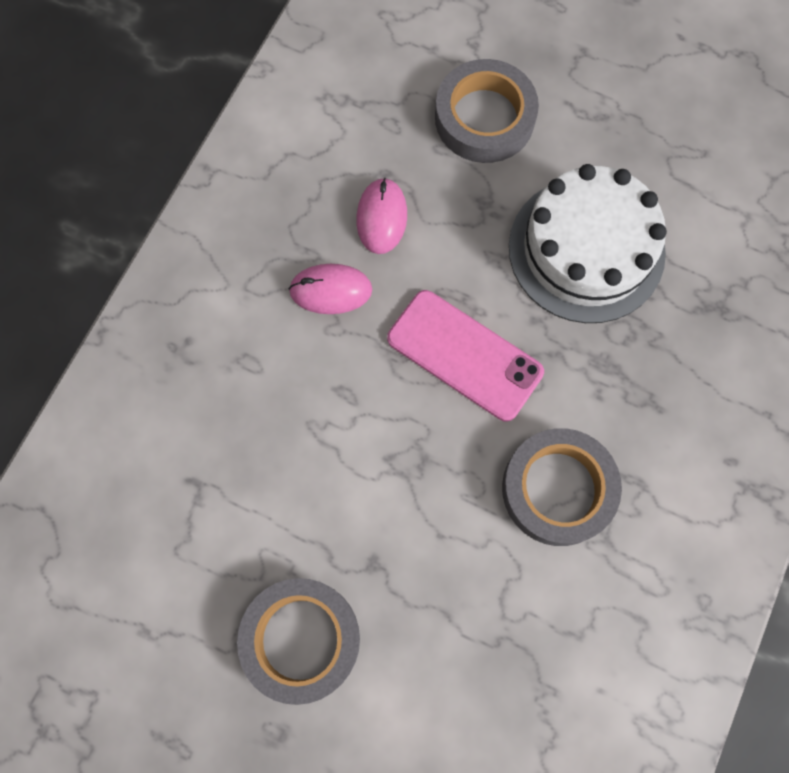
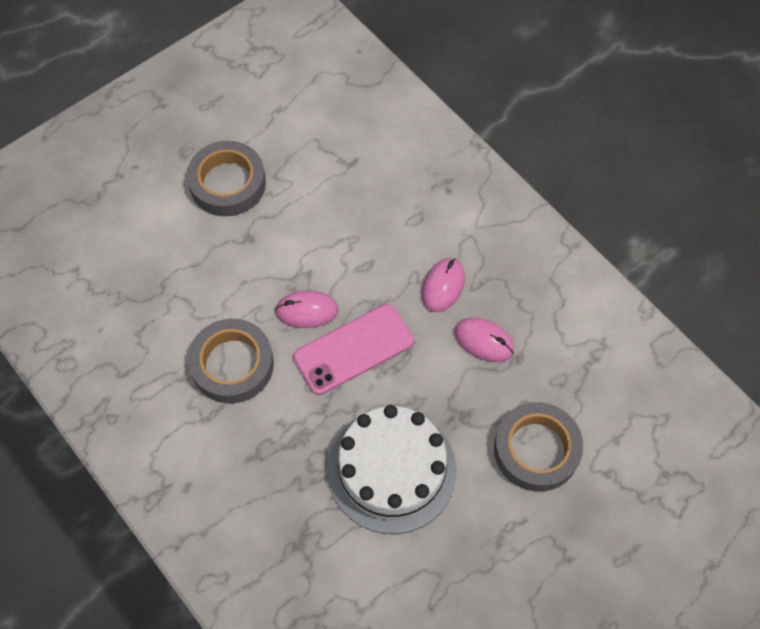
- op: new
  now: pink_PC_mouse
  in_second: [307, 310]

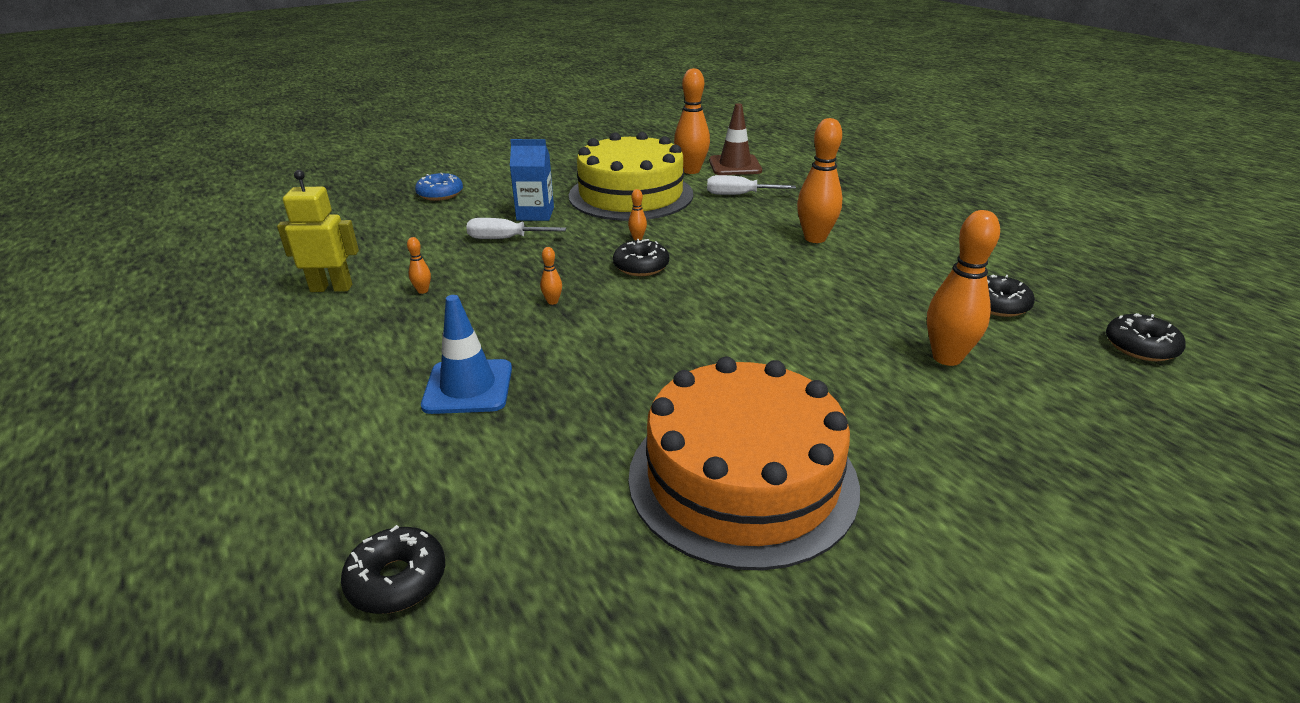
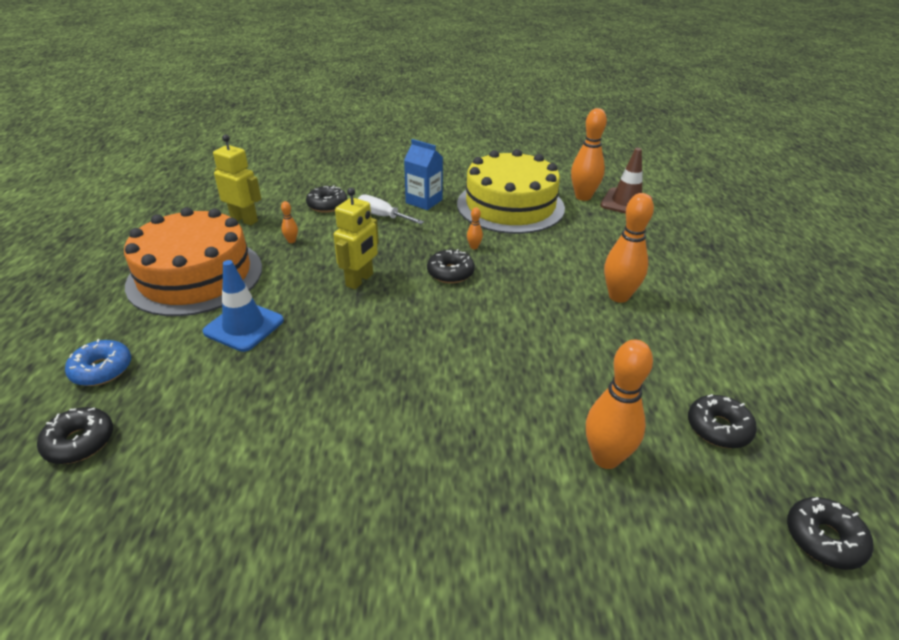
- op: shifted
  was: blue_glazed_donut
  in_first: [440, 194]
  in_second: [102, 370]
- op: shifted
  was: orange-coloured_cake
  in_first: [742, 478]
  in_second: [195, 276]
- op: new
  now: ebony_glazed_donut
  in_second: [327, 205]
- op: swapped
  was: orange-coloured_skittle
  now: golden_toy_robot
  in_first: [552, 302]
  in_second: [360, 280]
- op: gone
  was: snow-white_screwdriver
  in_first: [738, 195]

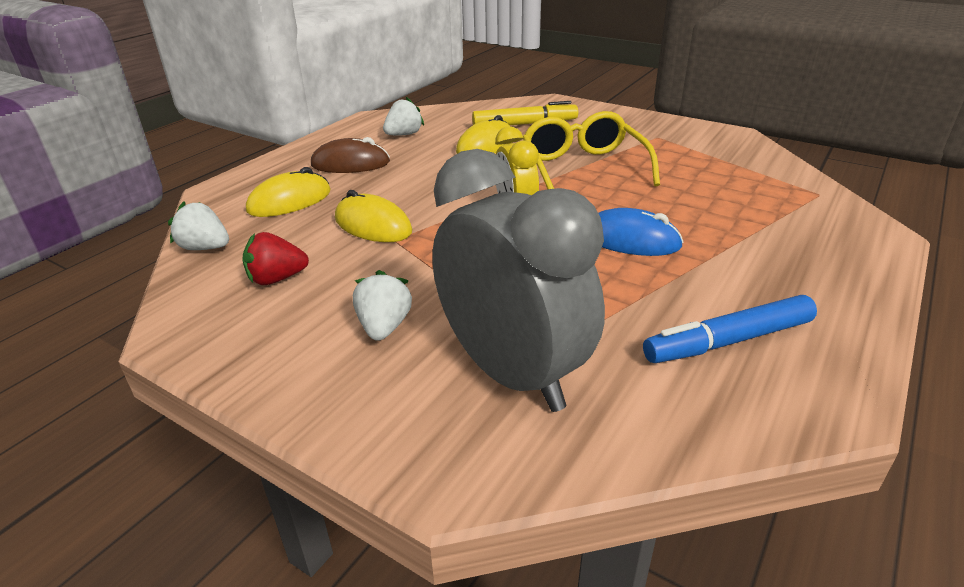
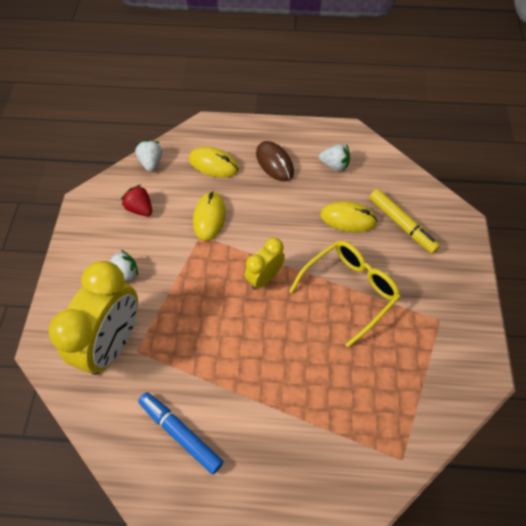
- op: repainted
  was: grey_clock
  now: golden_clock
  in_first: [512, 373]
  in_second: [113, 343]
- op: gone
  was: blue_PC_mouse
  in_first: [630, 240]

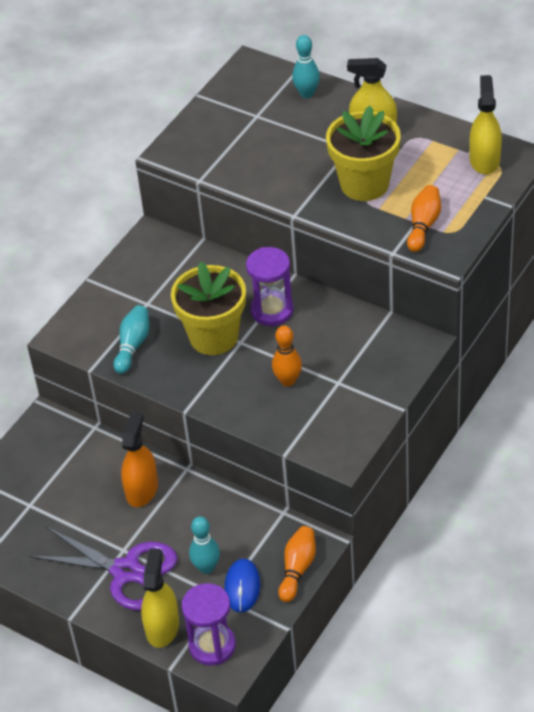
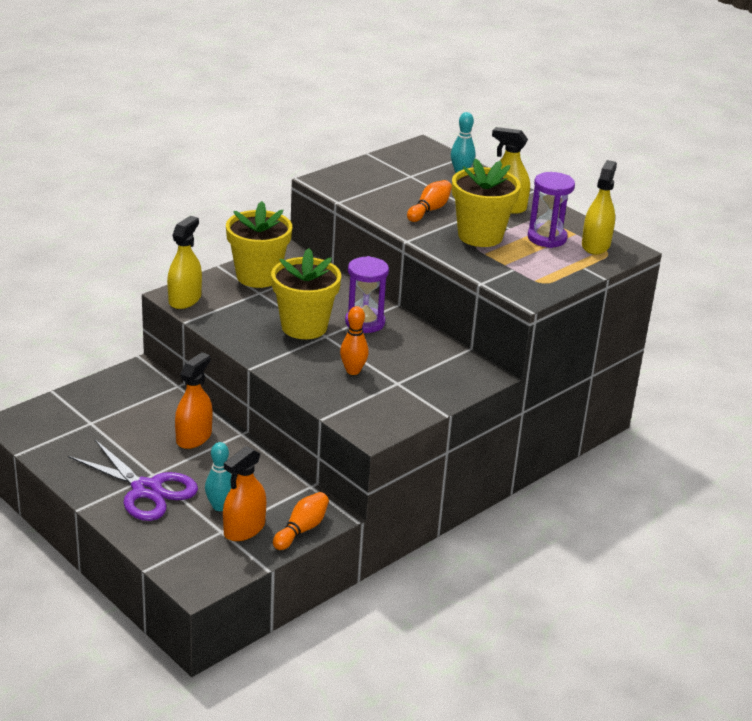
- op: shifted
  was: golden_spray_bottle
  in_first: [162, 627]
  in_second: [185, 299]
- op: swapped
  was: blue_PC_mouse
  now: orange-coloured_spray_bottle
  in_first: [242, 587]
  in_second: [244, 529]
- op: new
  now: golden_flower_pot
  in_second: [258, 276]
- op: shifted
  was: orange-coloured_skittle
  in_first: [423, 225]
  in_second: [429, 210]
- op: shifted
  was: royal_purple_hourglass
  in_first: [212, 645]
  in_second: [547, 238]
- op: gone
  was: turquoise_skittle
  in_first: [133, 346]

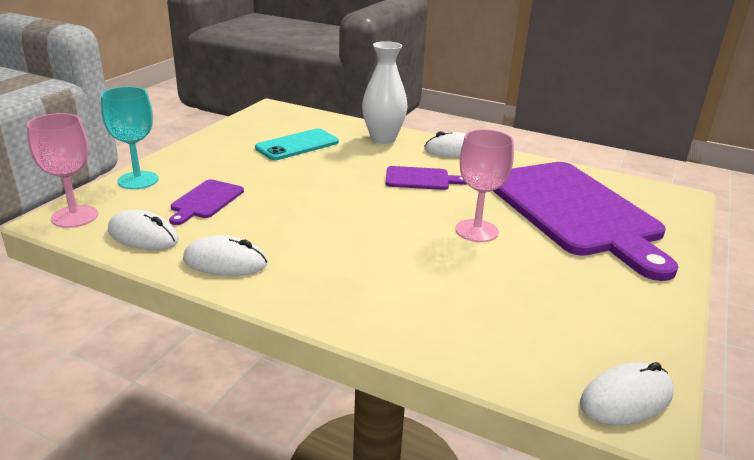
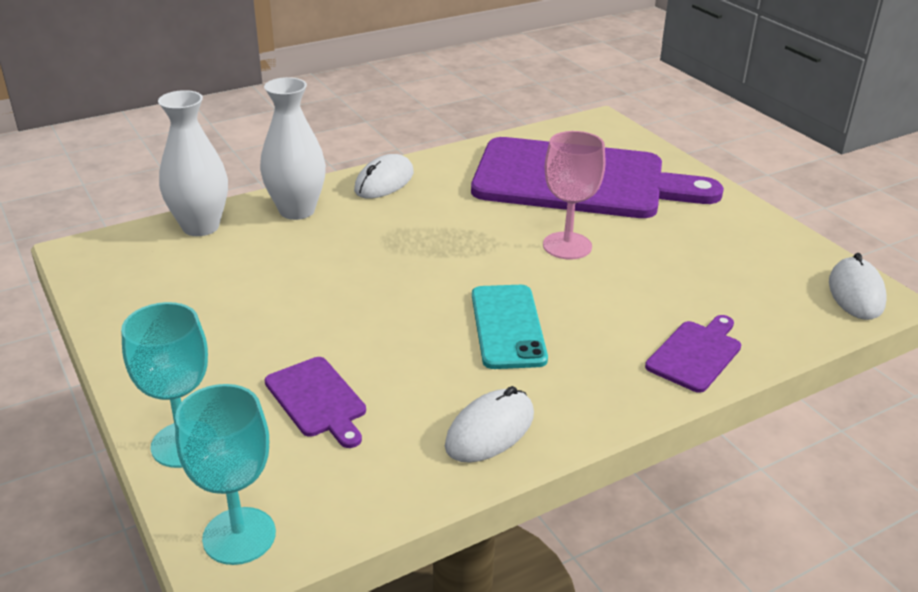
- op: new
  now: snow-white_vase
  in_second: [200, 227]
- op: repainted
  was: pink_goblet
  now: turquoise_goblet
  in_first: [74, 217]
  in_second: [239, 536]
- op: shifted
  was: turquoise_mobile_phone
  in_first: [297, 145]
  in_second: [507, 327]
- op: shifted
  was: royal_purple_chopping_board
  in_first: [420, 179]
  in_second: [696, 354]
- op: gone
  was: snow-white_PC_mouse
  in_first: [143, 236]

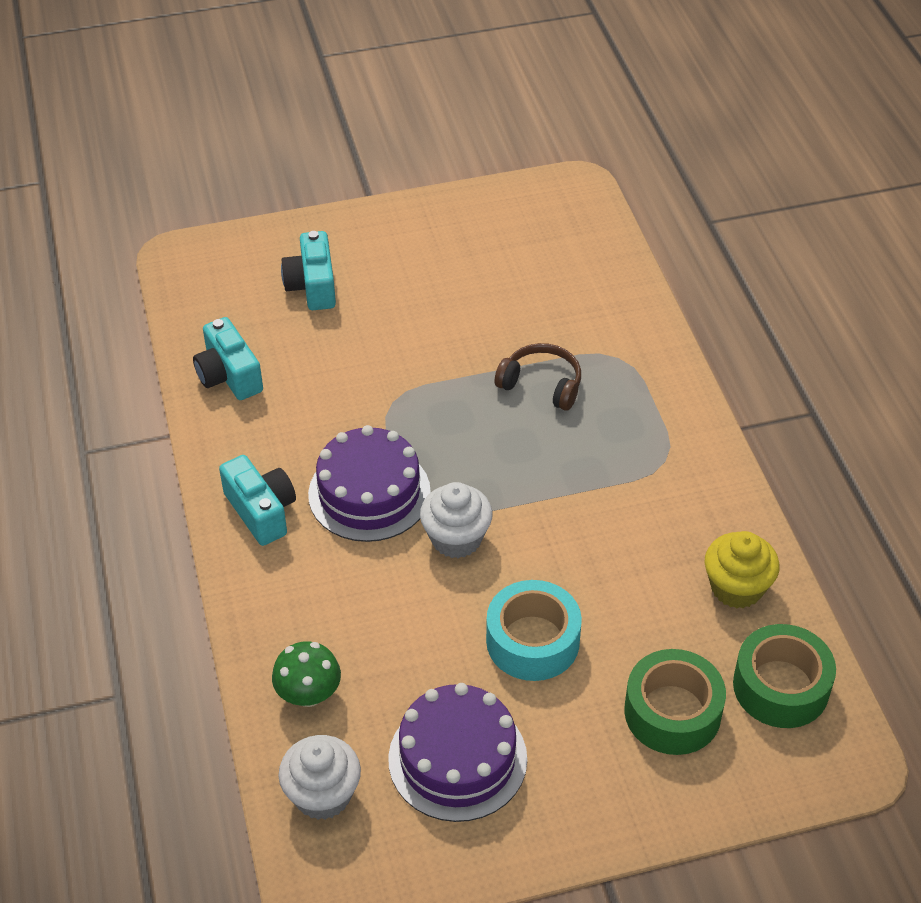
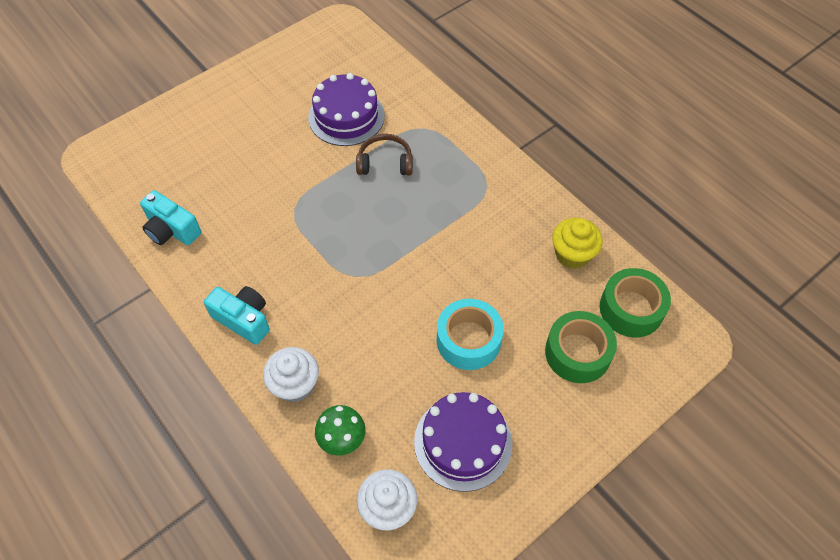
- op: shifted
  was: snow-white_muffin
  in_first: [456, 538]
  in_second: [295, 385]
- op: shifted
  was: royal_purple_cake
  in_first: [369, 493]
  in_second: [346, 116]
- op: gone
  was: turquoise_photo_camera
  in_first: [312, 286]

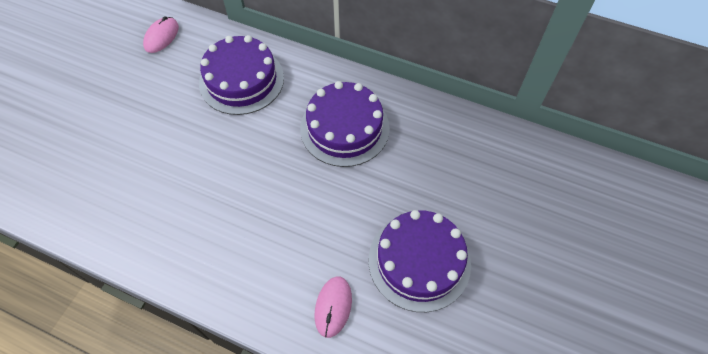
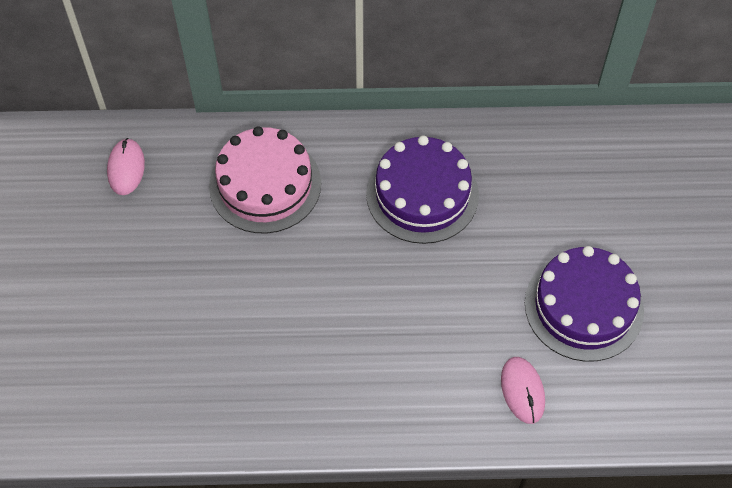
- op: repainted
  was: royal_purple_cake
  now: pink_cake
  in_first: [241, 80]
  in_second: [265, 184]

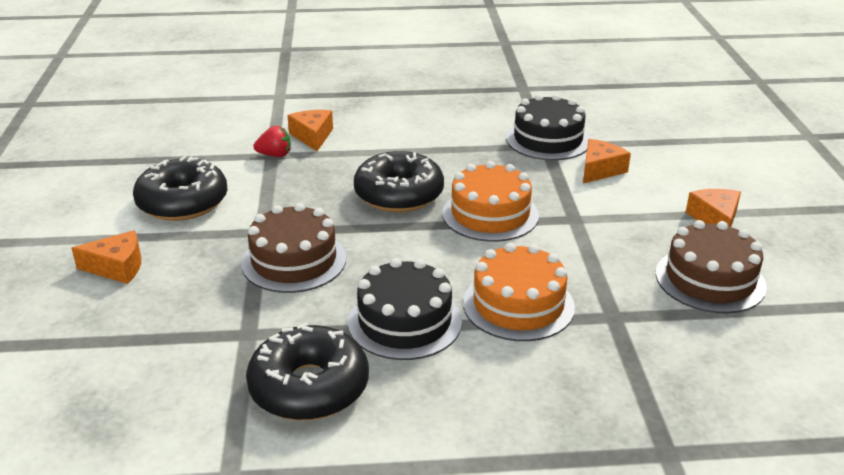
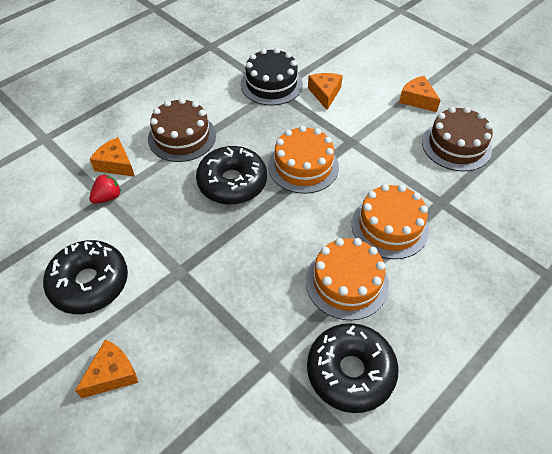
- op: shifted
  was: russet_cake
  in_first: [294, 261]
  in_second: [182, 137]
- op: repainted
  was: ebony_cake
  now: orange-coloured_cake
  in_first: [404, 321]
  in_second: [346, 282]

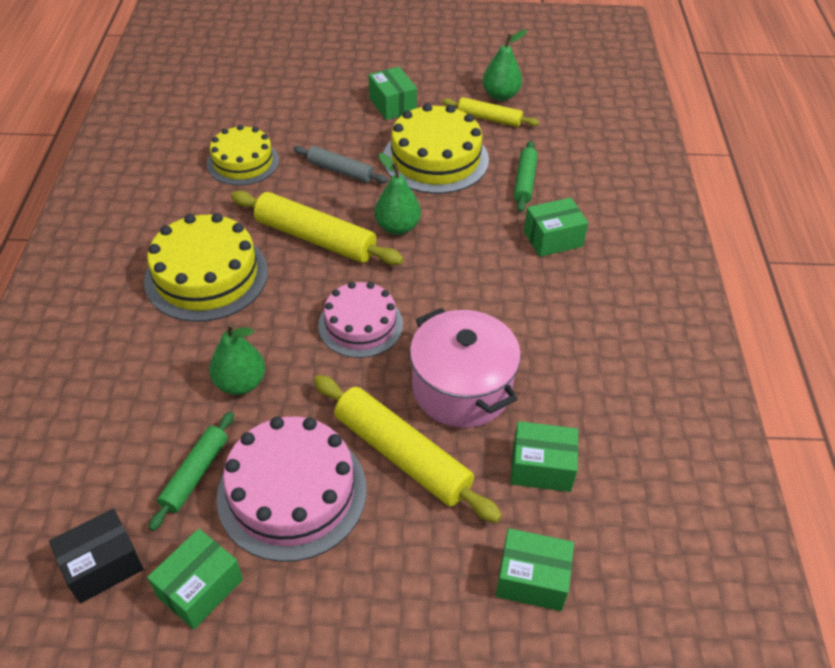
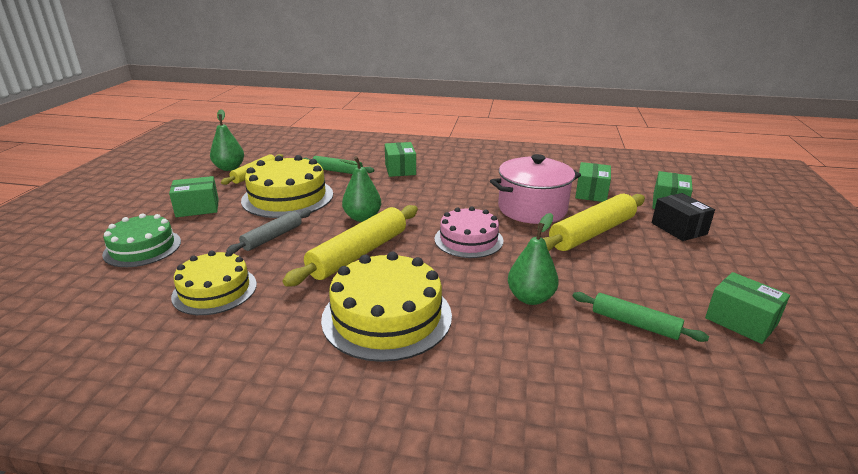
- op: new
  now: emerald_cake
  in_second: [142, 248]
- op: shifted
  was: ebony_package
  in_first: [103, 565]
  in_second: [678, 228]
- op: gone
  was: pink_cake
  in_first: [292, 492]

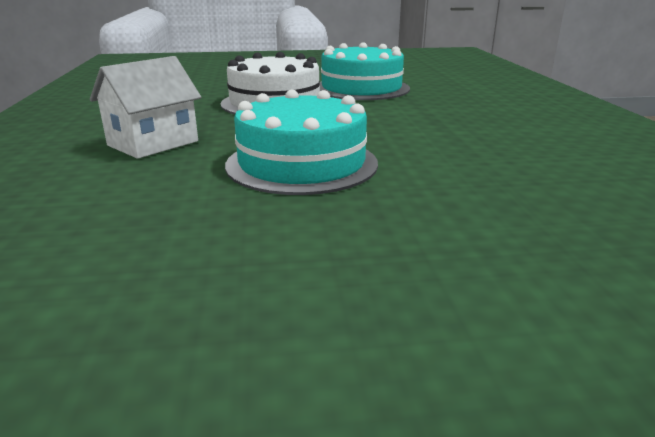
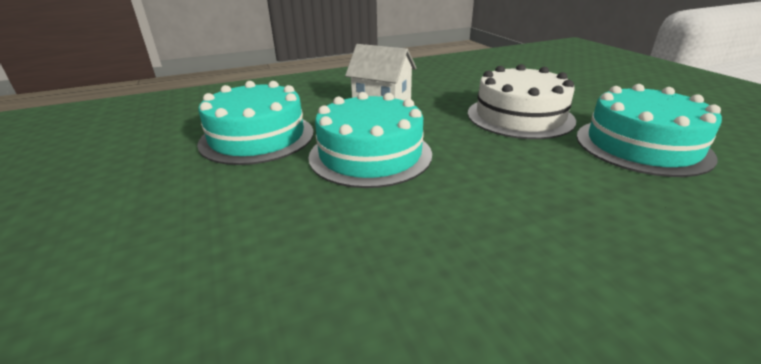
- op: new
  now: turquoise_cake
  in_second: [257, 137]

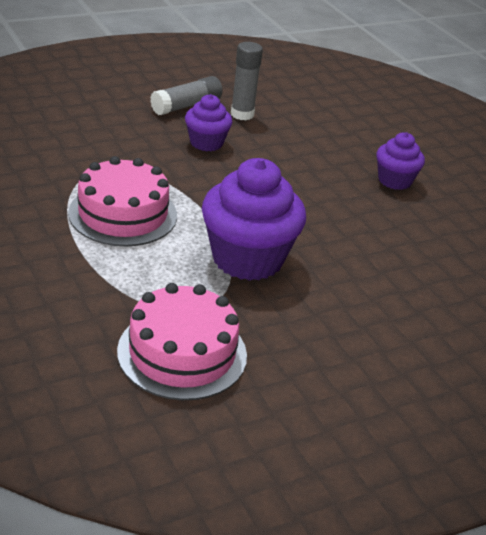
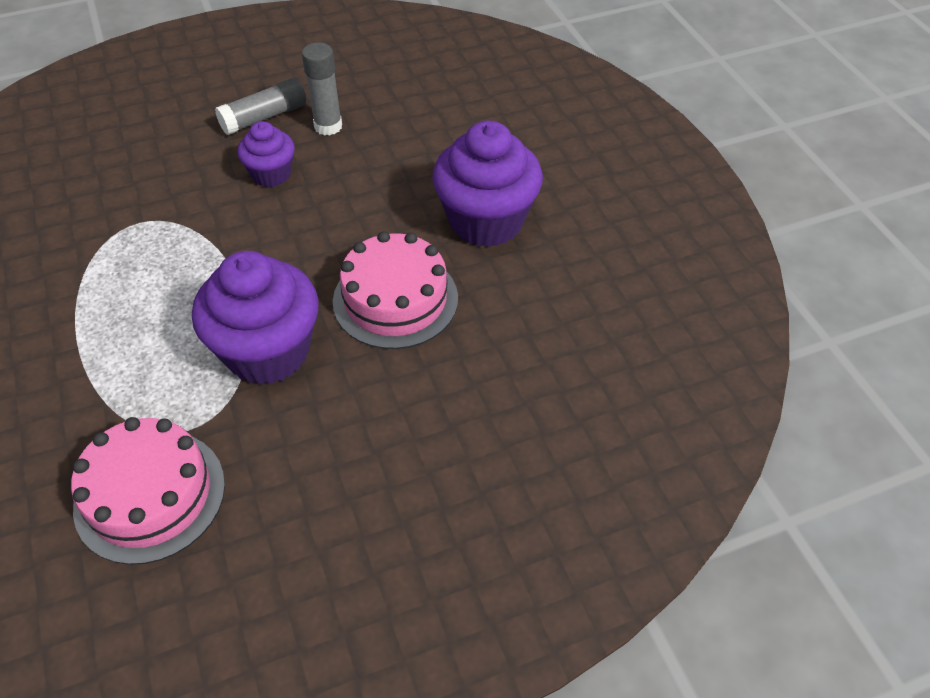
- op: shifted
  was: pink_cake
  in_first: [123, 214]
  in_second: [395, 299]
- op: scaled
  was: royal_purple_muffin
  in_first: [394, 180]
  in_second: [486, 221]
  ratio: 1.81

